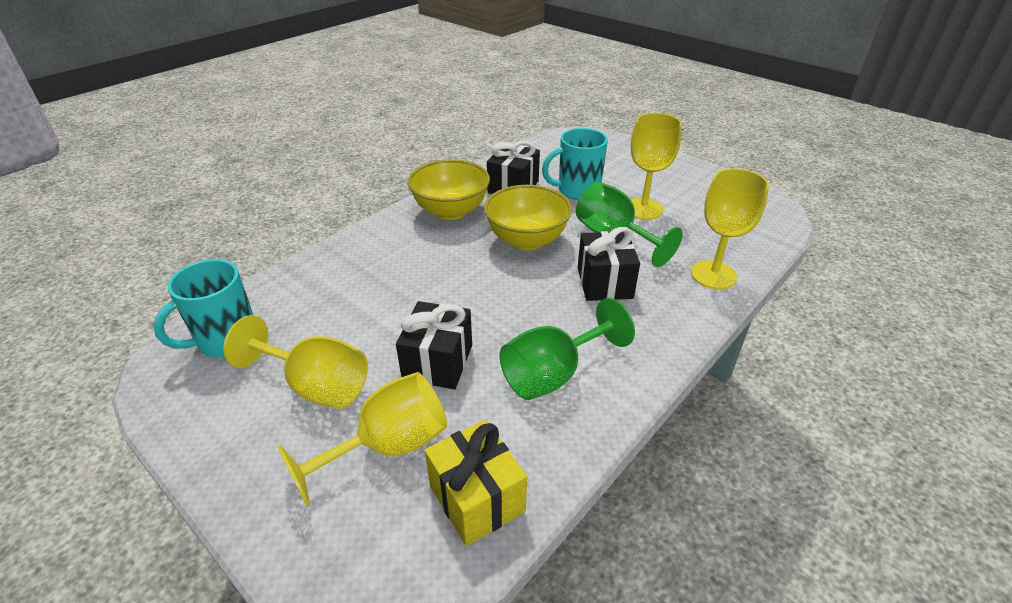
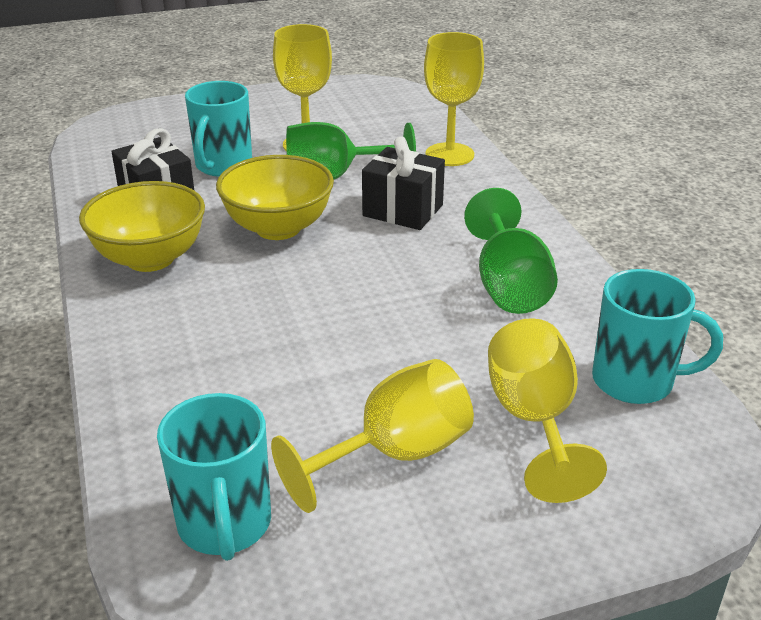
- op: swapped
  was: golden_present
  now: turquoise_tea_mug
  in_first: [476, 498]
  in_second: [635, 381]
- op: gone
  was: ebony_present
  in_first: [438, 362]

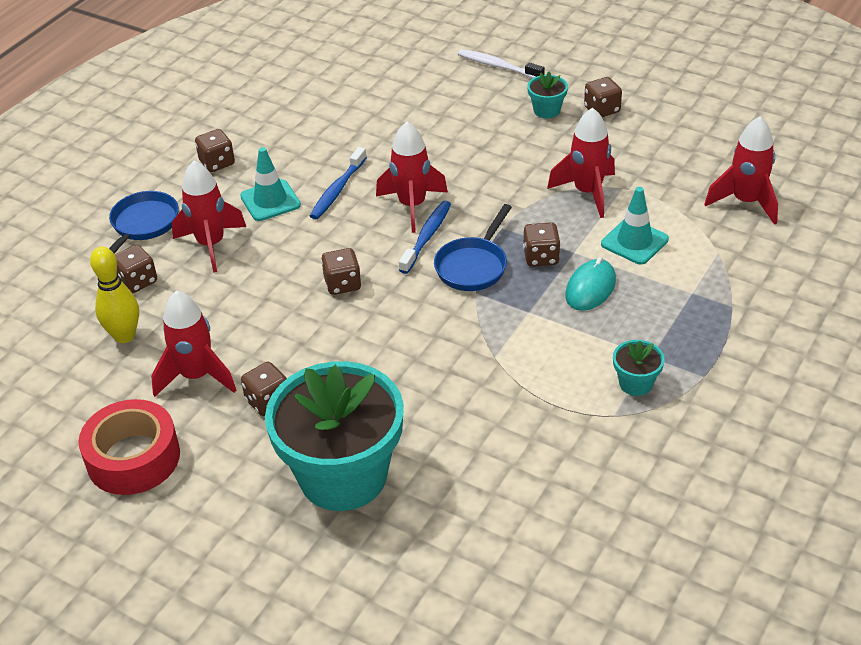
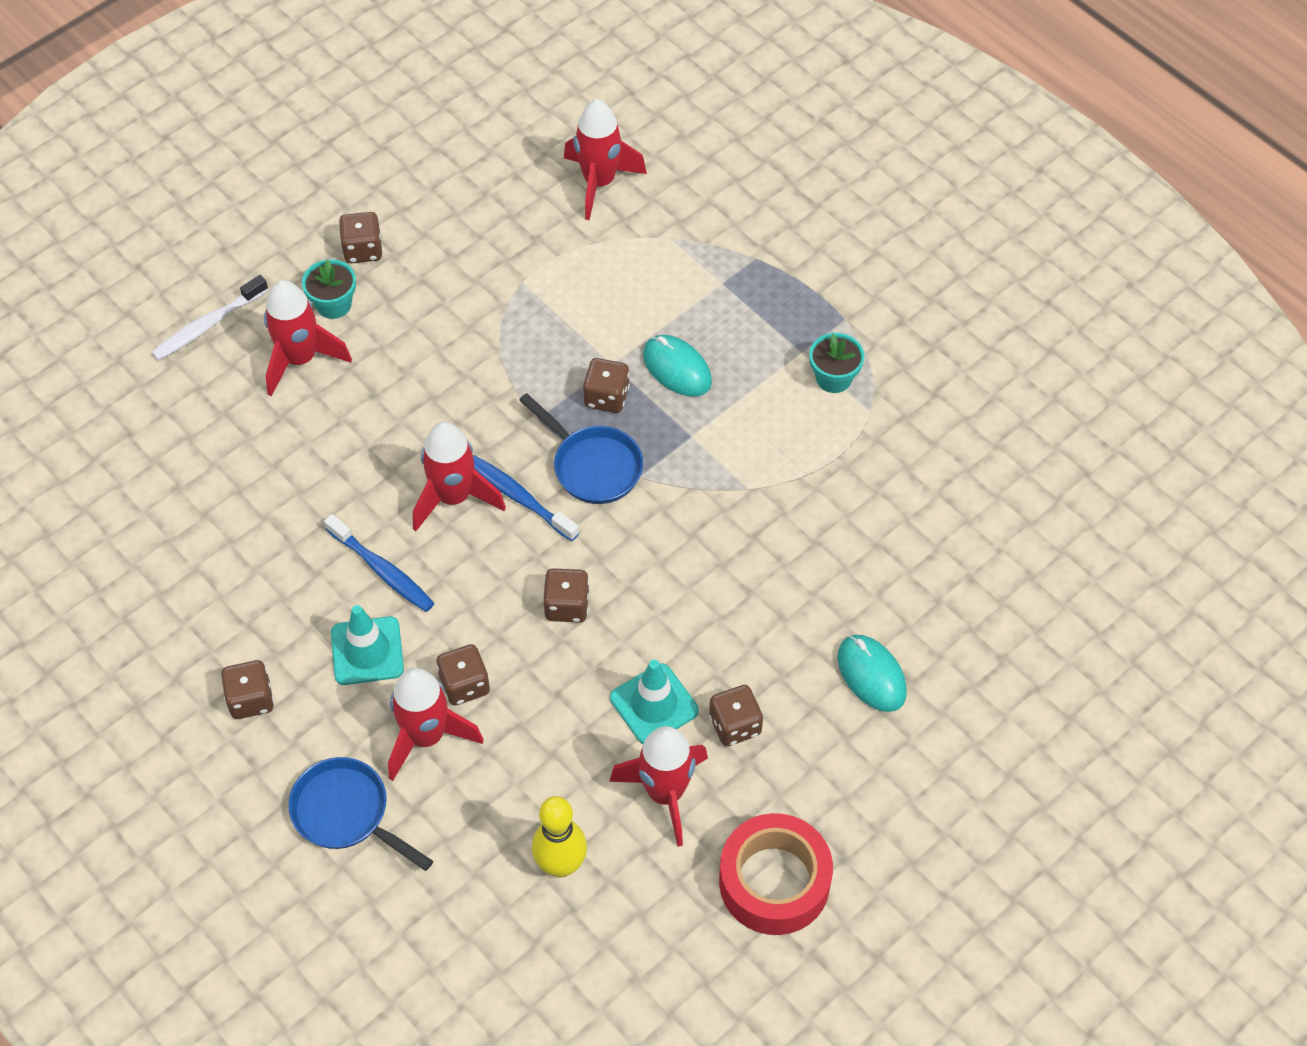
- op: shifted
  was: red_rocket
  in_first: [587, 193]
  in_second: [300, 359]
- op: shifted
  was: russet_dice
  in_first: [137, 281]
  in_second: [464, 685]
- op: shifted
  was: turquoise_road_cone
  in_first: [634, 242]
  in_second: [654, 704]
- op: swapped
  was: turquoise_flower_pot
  now: turquoise_PC_mouse
  in_first: [343, 476]
  in_second: [871, 675]

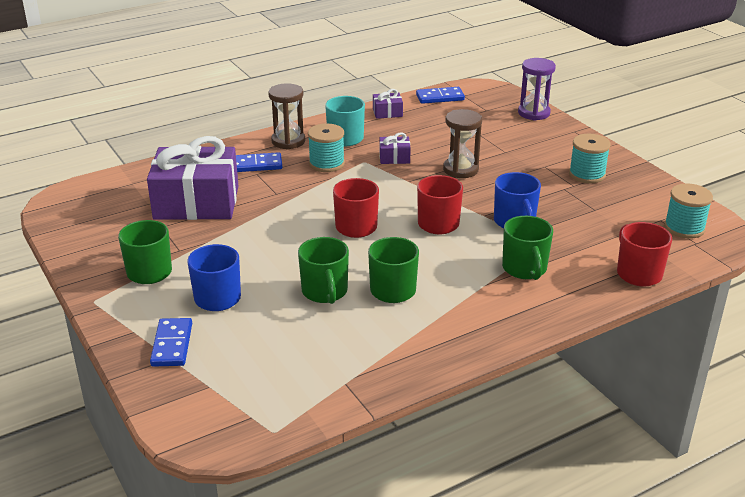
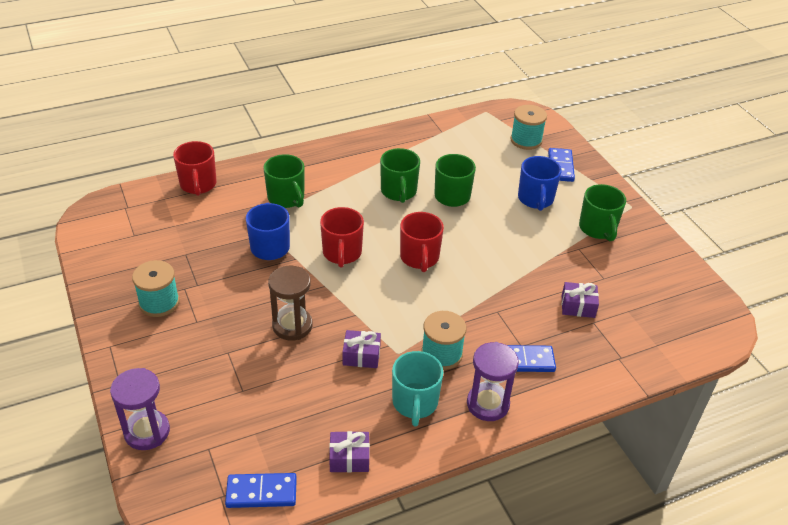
- op: rotated
  was: emerald_tea_mug
  in_first: [524, 269]
  in_second: [286, 198]
  clockwise: 150
- op: repainted
  was: russet_hourglass
  now: royal_purple_hourglass
  in_first: [288, 141]
  in_second: [488, 404]
- op: shifted
  was: turquoise_spool
  in_first: [684, 228]
  in_second: [526, 140]
- op: scaled
  was: royal_purple_present
  in_first: [196, 202]
  in_second: [578, 306]
  ratio: 0.41

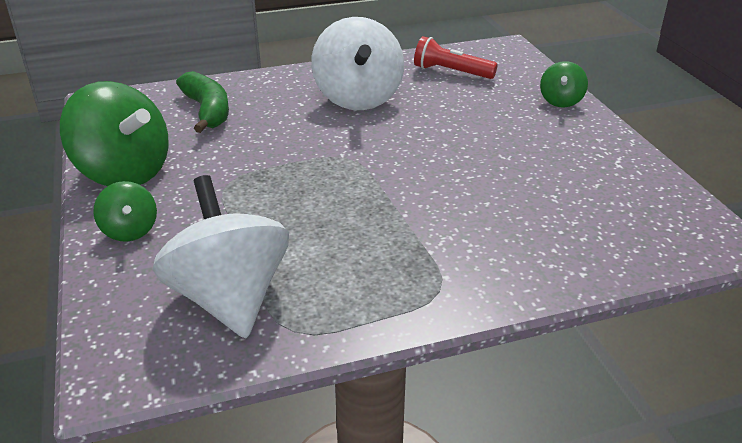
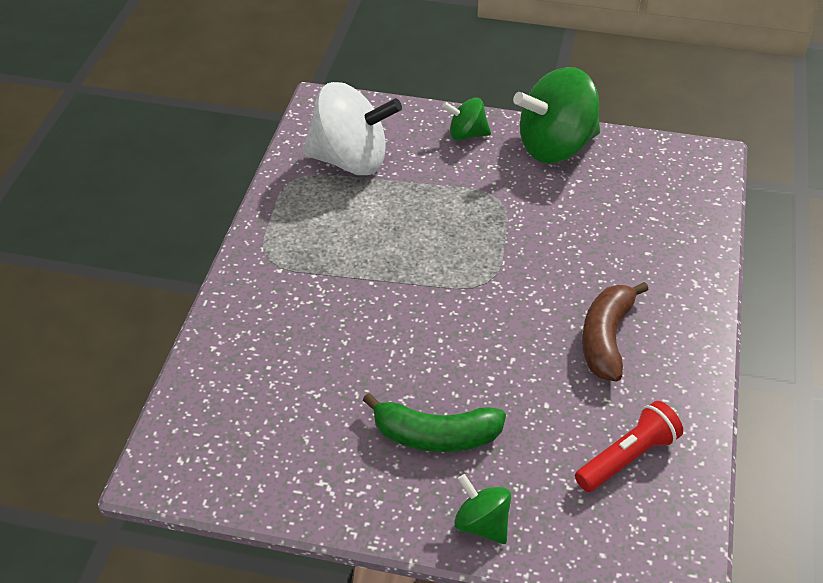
- op: shifted
  was: emerald_banana
  in_first: [207, 111]
  in_second: [435, 436]
- op: swapped
  was: snow-white_spinning_top
  now: russet_banana
  in_first: [358, 98]
  in_second: [606, 339]

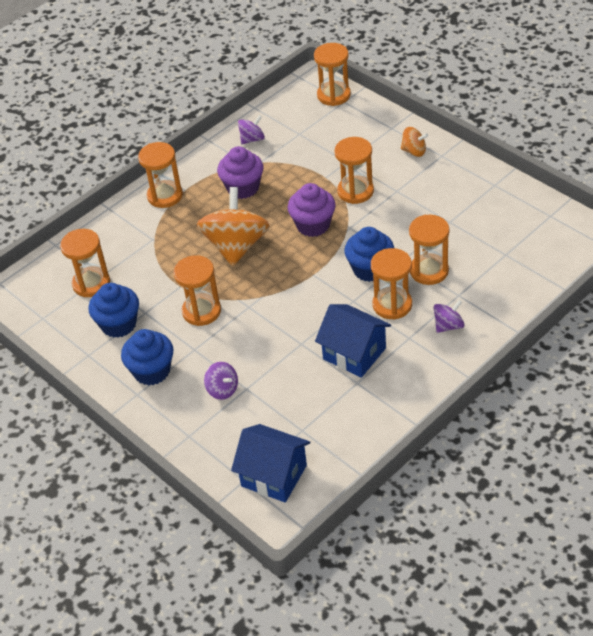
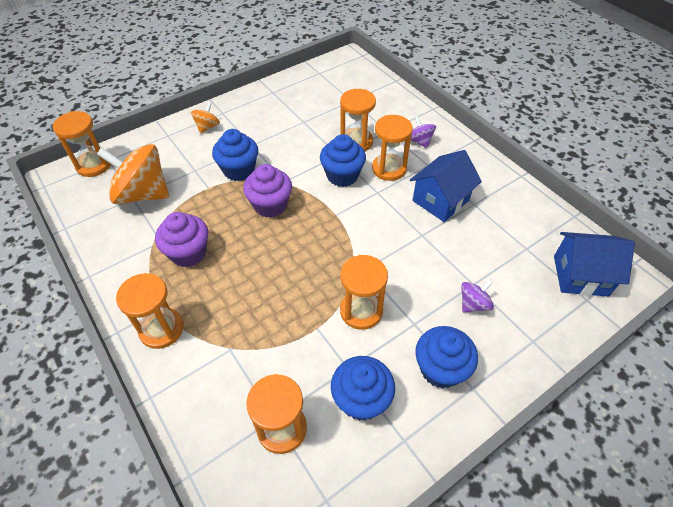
- op: shifted
  was: orange-coloured_spinning_top
  in_first: [236, 246]
  in_second: [143, 194]
- op: swapped
  was: orange-coloured_hourglass
  now: blue_muffin
  in_first: [355, 191]
  in_second: [239, 170]
- op: rotated
  was: blue_cottage
  in_first: [274, 475]
  in_second: [580, 275]
  clockwise: 60
- op: gone
  was: royal_purple_spinning_top
  in_first: [252, 139]

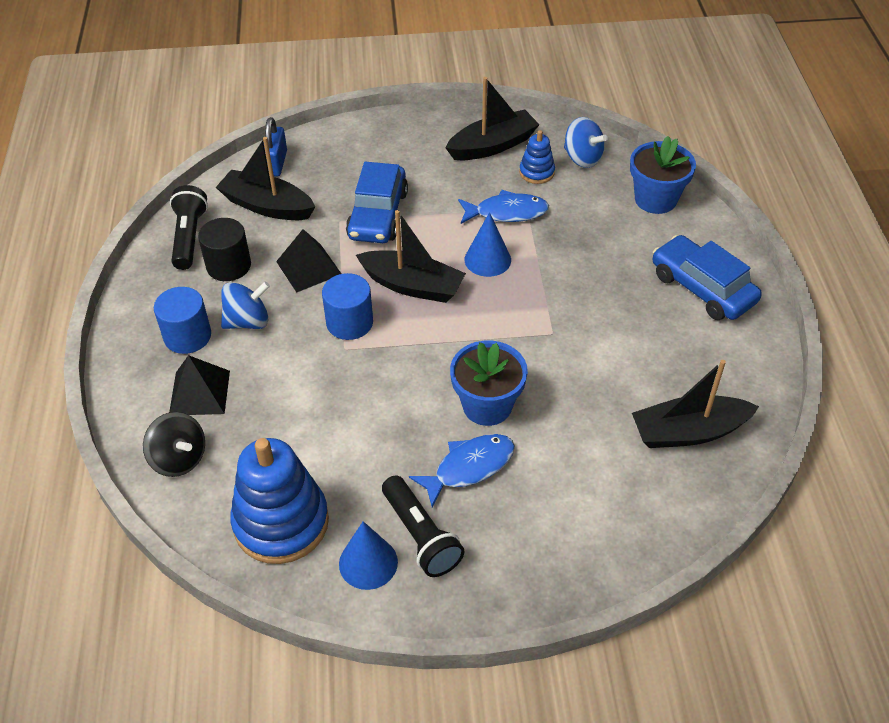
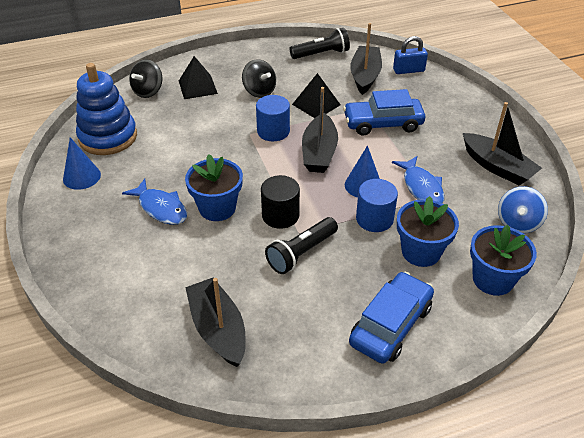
- op: repainted
  was: blue_spinning_top
  now: ebony_spinning_top
  in_first: [248, 321]
  in_second: [259, 91]
- op: shifted
  was: ebony_cylinder
  in_first: [228, 266]
  in_second: [280, 215]
- op: shifted
  was: ebony_flashlight
  in_first: [421, 535]
  in_second: [301, 253]
- op: shifted
  was: blue_cylinder
  in_first: [187, 336]
  in_second: [374, 219]
- op: new
  now: blue_flower_pot
  in_second: [421, 252]
- op: gone
  was: blue_ring_stacker
  in_first: [536, 172]

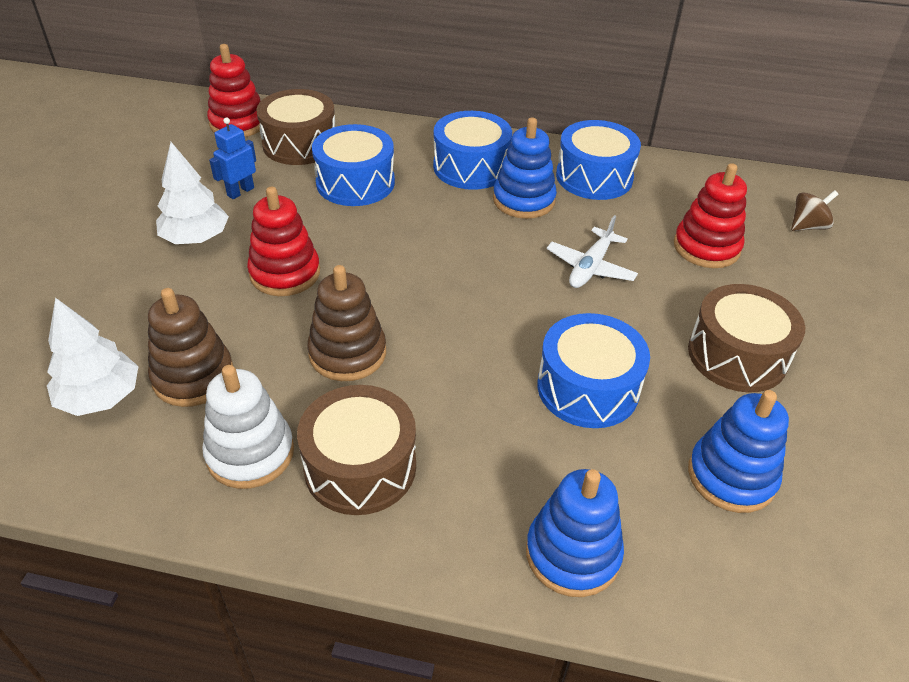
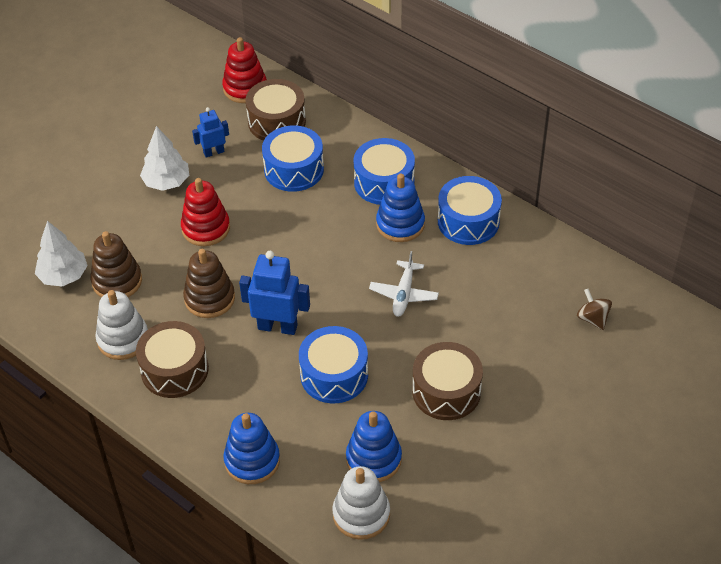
- op: new
  now: blue_toy_robot
  in_second: [277, 327]
- op: new
  now: snow-white_ring_stacker
  in_second: [361, 514]
- op: rotated
  was: snow-white_aeroplane
  in_first: [590, 267]
  in_second: [404, 294]
  clockwise: -45
- op: rotated
  was: russet_spinning_top
  in_first: [807, 226]
  in_second: [592, 318]
  clockwise: -120
- op: gone
  was: red_ring_stacker
  in_first: [706, 247]

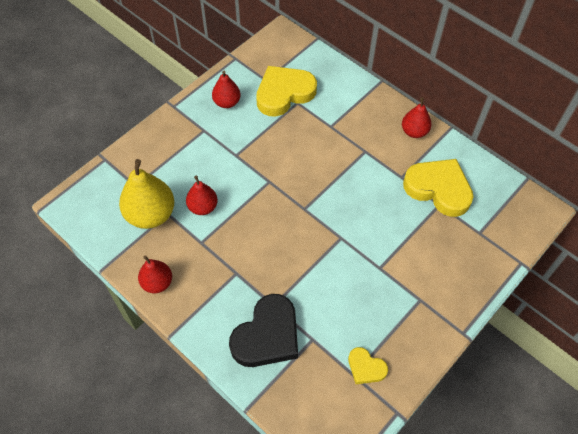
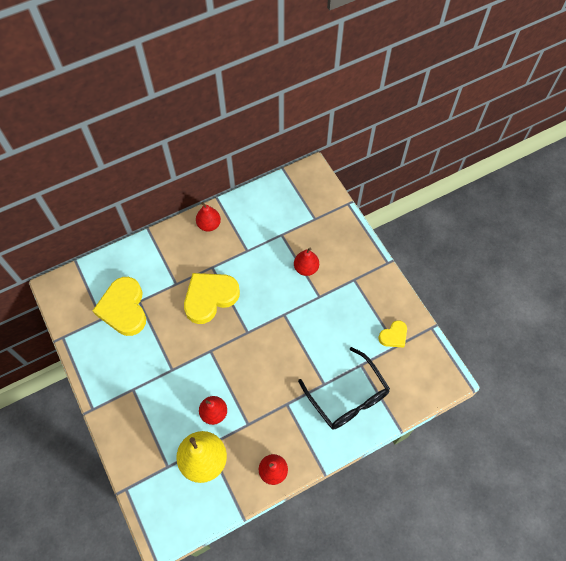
- op: shifted
  was: golden_love_heart
  in_first: [438, 189]
  in_second: [210, 298]
- op: shifted
  was: red_toy_pear
  in_first: [227, 102]
  in_second: [306, 268]
- op: swapped
  was: ebony_love_heart
  now: ebony_eyeglasses
  in_first: [267, 335]
  in_second: [348, 397]

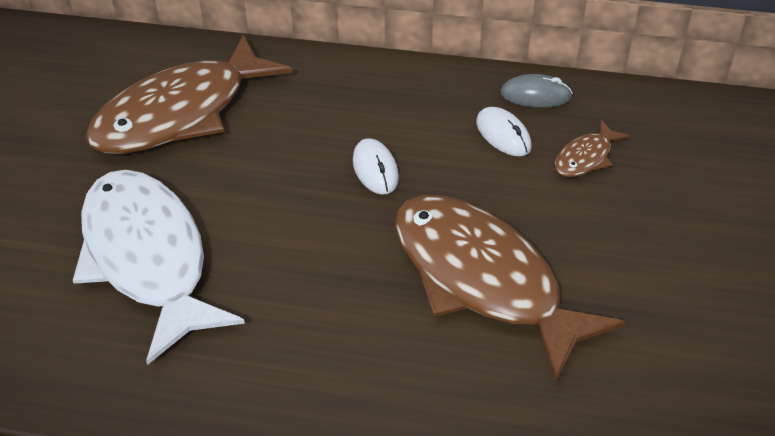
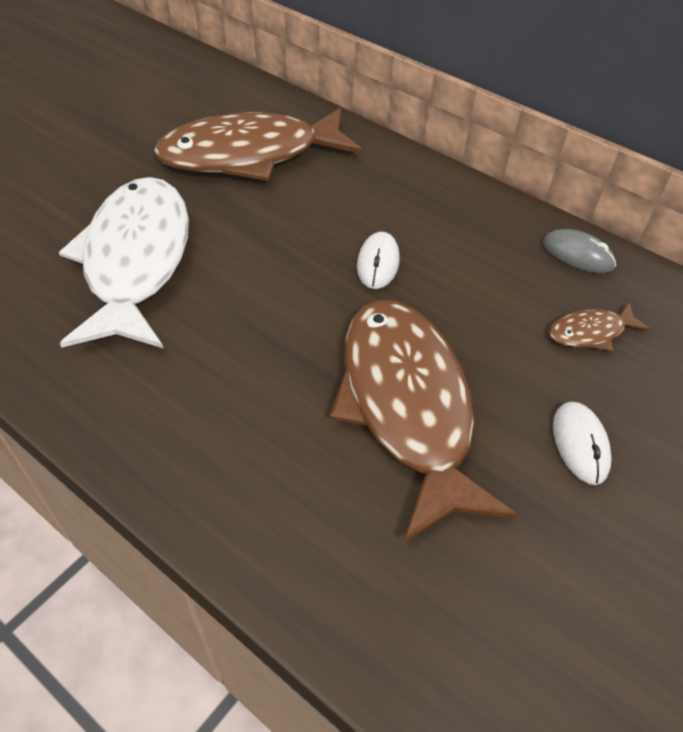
- op: shifted
  was: snow-white_PC_mouse
  in_first: [503, 135]
  in_second: [580, 444]

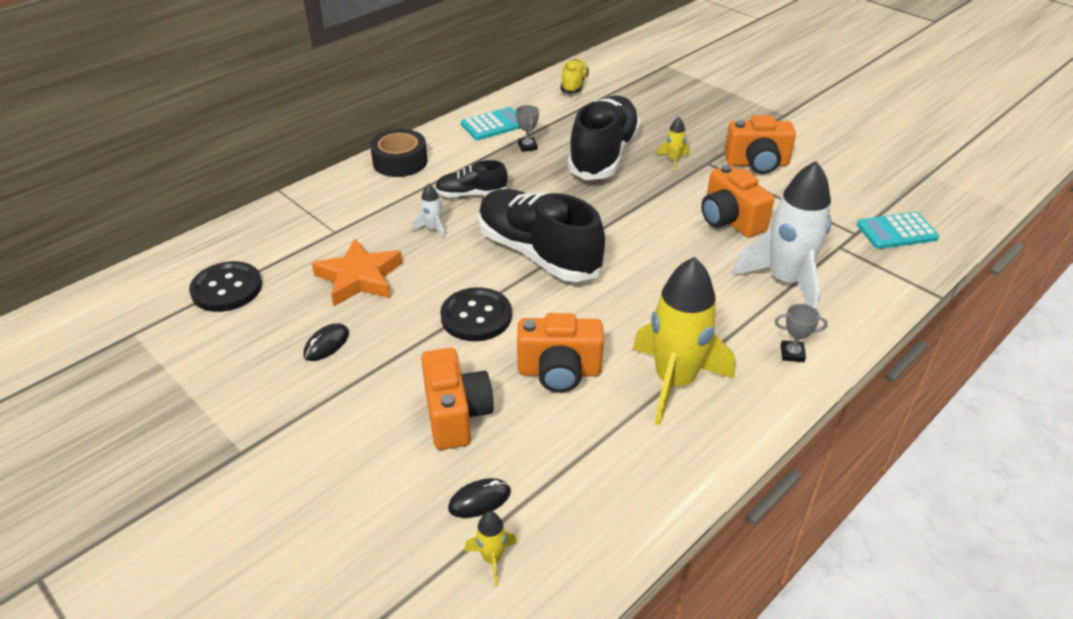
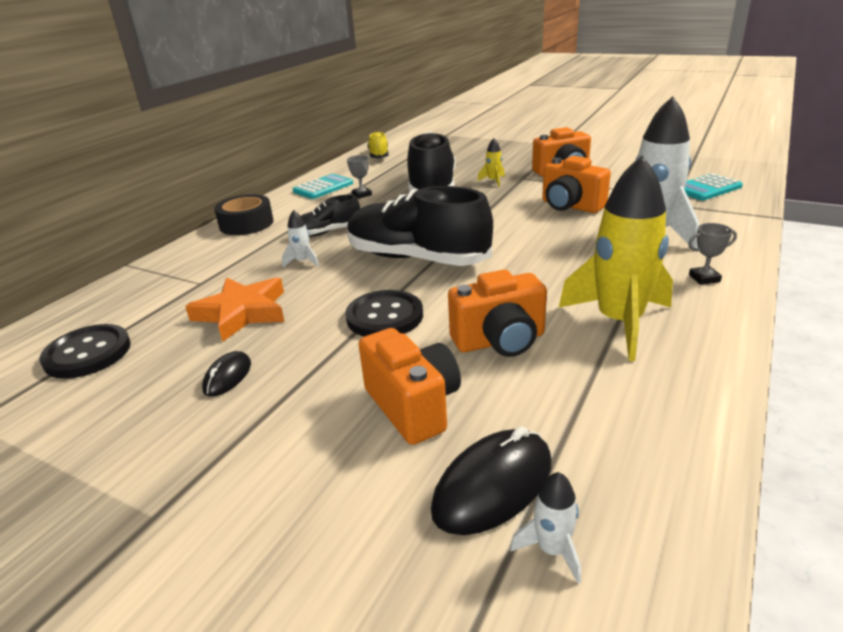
- op: scaled
  was: ebony_PC_mouse
  in_first: [479, 500]
  in_second: [493, 485]
  ratio: 1.77
- op: repainted
  was: golden_rocket
  now: snow-white_rocket
  in_first: [492, 559]
  in_second: [551, 550]

